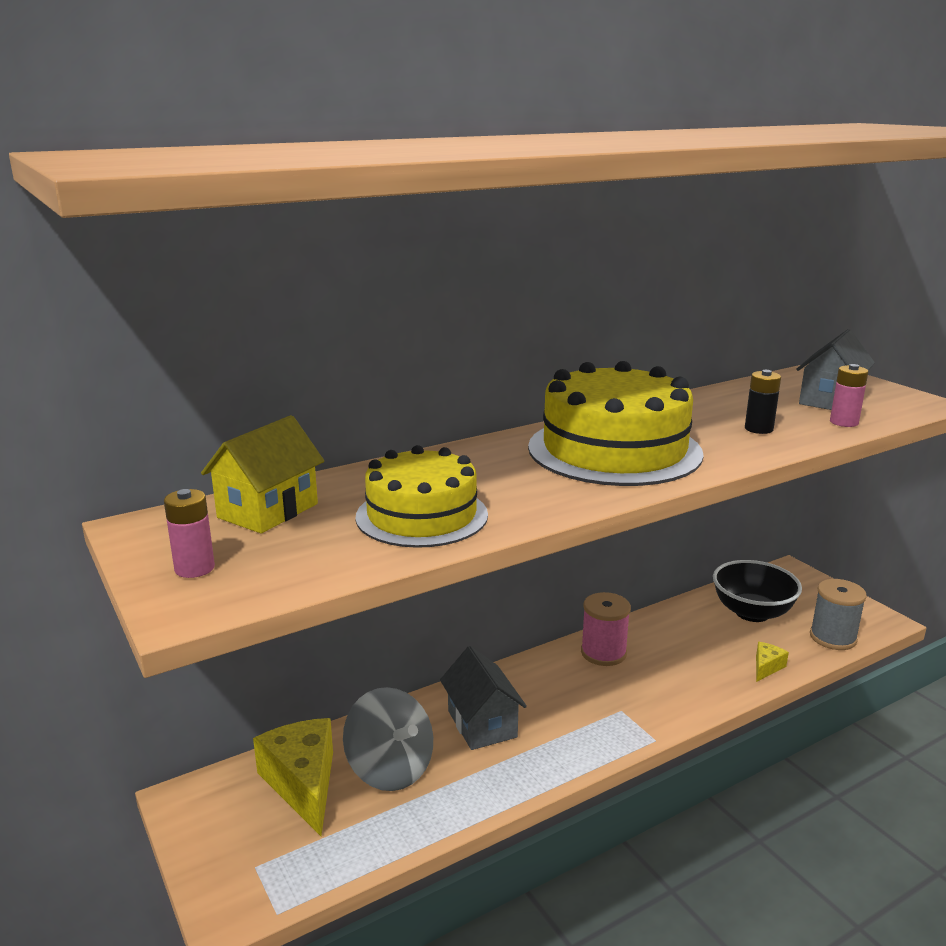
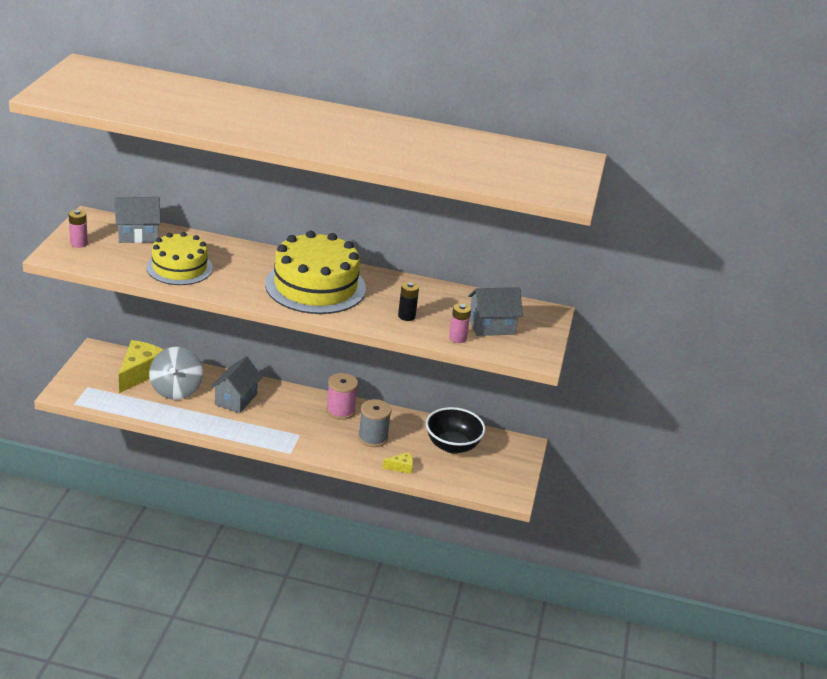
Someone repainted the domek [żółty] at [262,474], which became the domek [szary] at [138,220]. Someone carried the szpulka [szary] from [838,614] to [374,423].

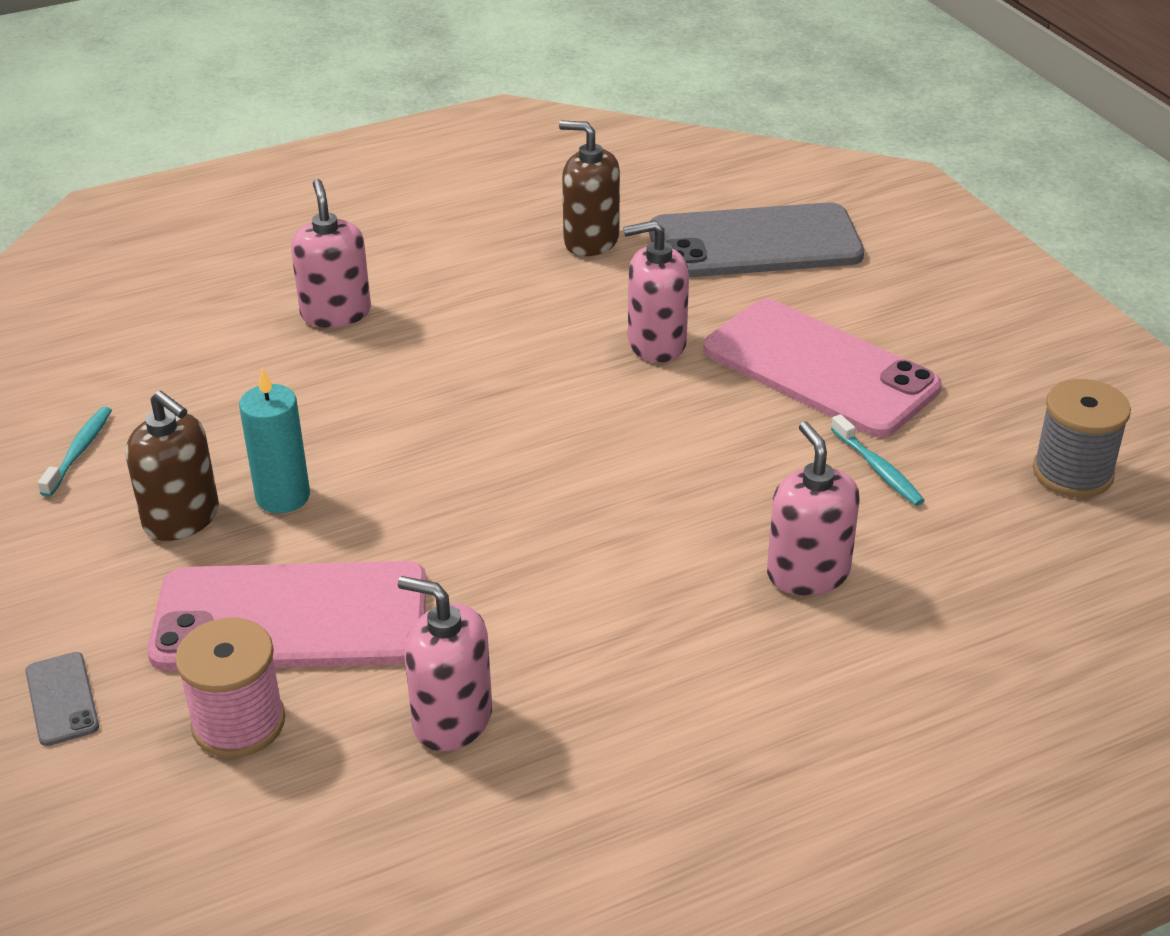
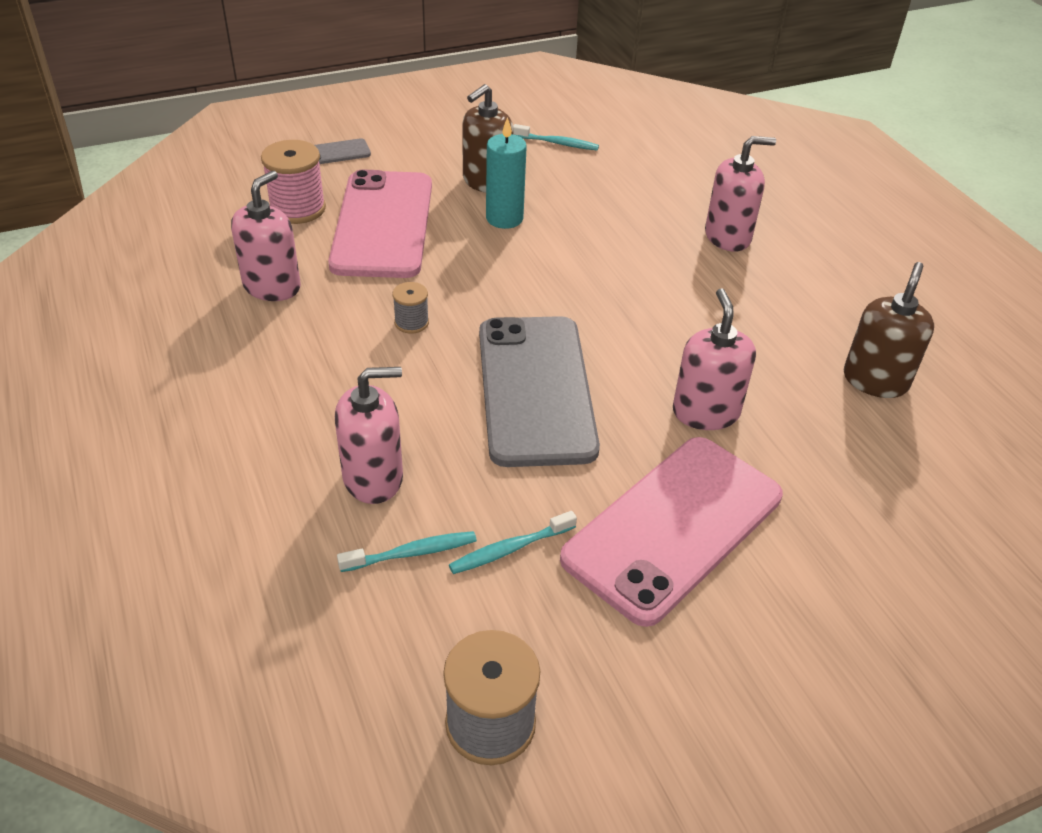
Someone put down the szczoteczka do zębów [turkusowy] at [407,551]. Someone put down the szpulka [szary] at [410,307]. Someone carried the telefon [szary] from [756,239] to [539,391].

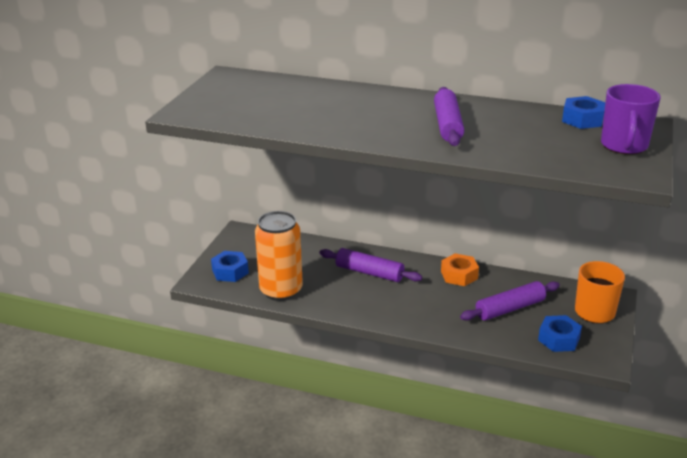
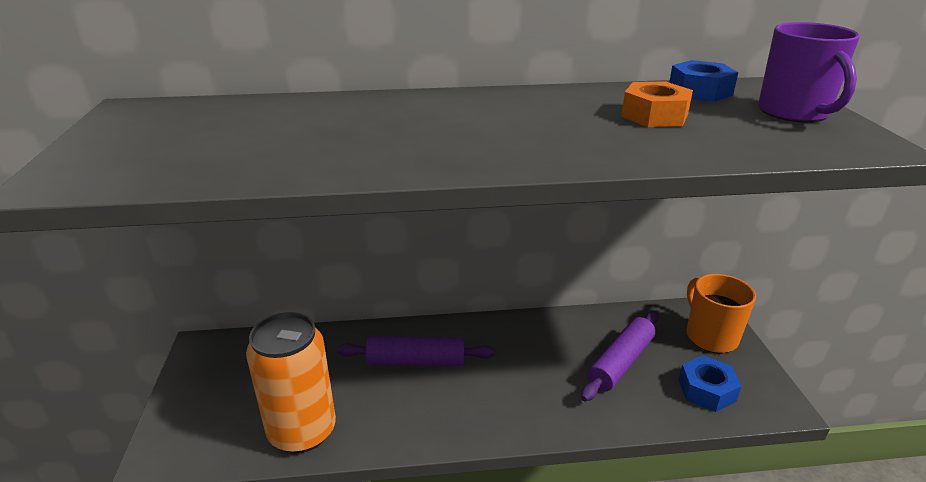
Someone carried the nakrętka [pomarańczowy] from [460,269] to [657,104]. Someone took away the nakrętka [niebieski] at [230,266]. Someone took away the wałek do ciasta [fioletowy] at [449,116].

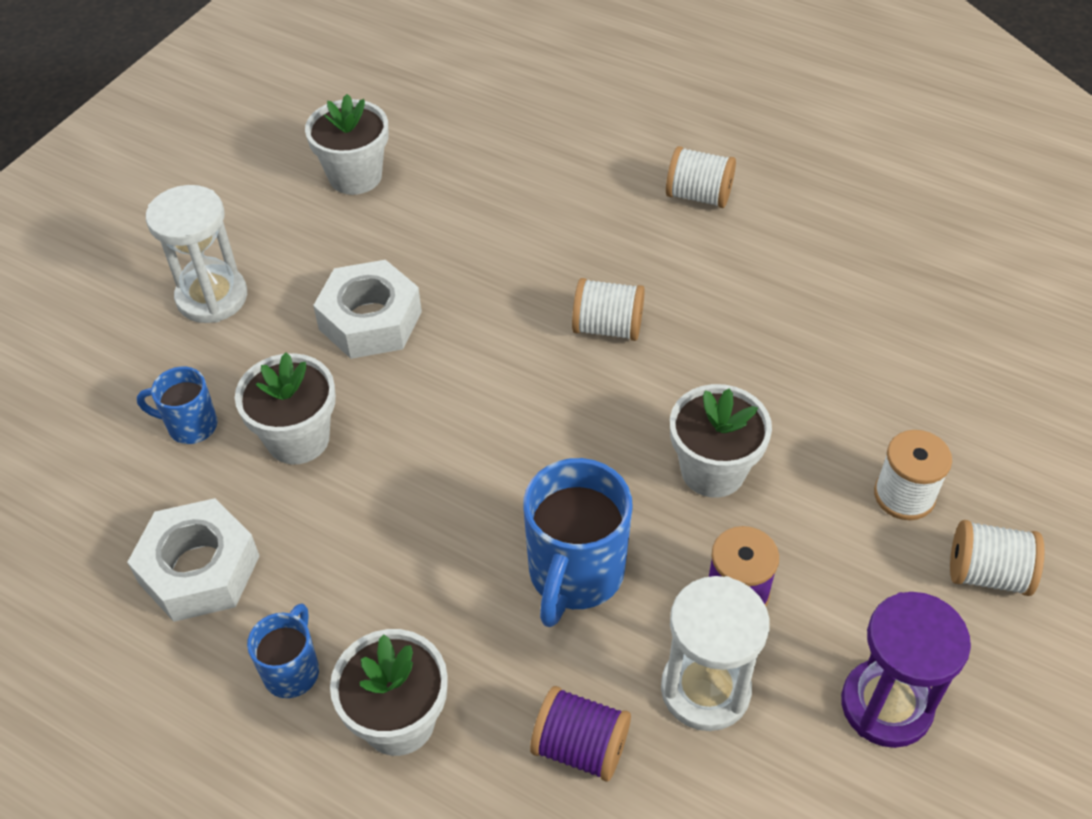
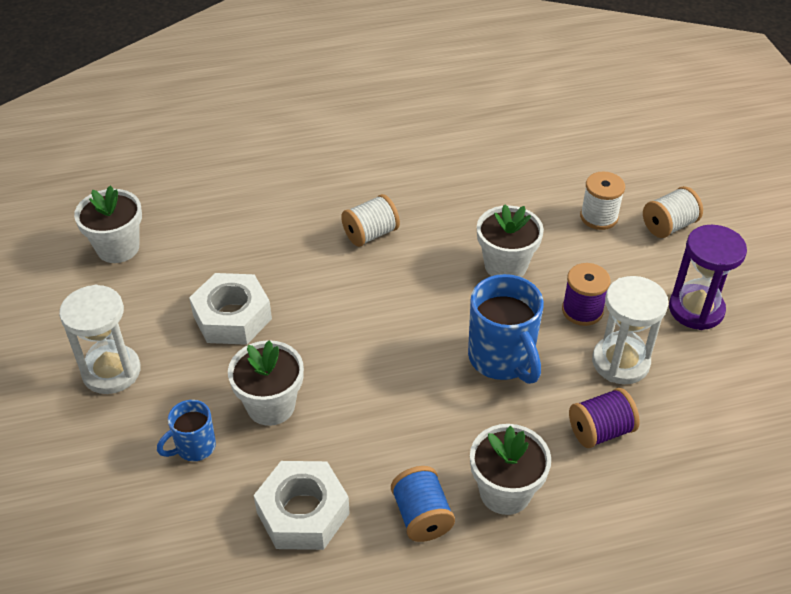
Someone swapped the kubek [niebieski] at [283,650] for the szpulka [niebieski] at [423,504]. Someone took away the szpulka [biały] at [701,177].

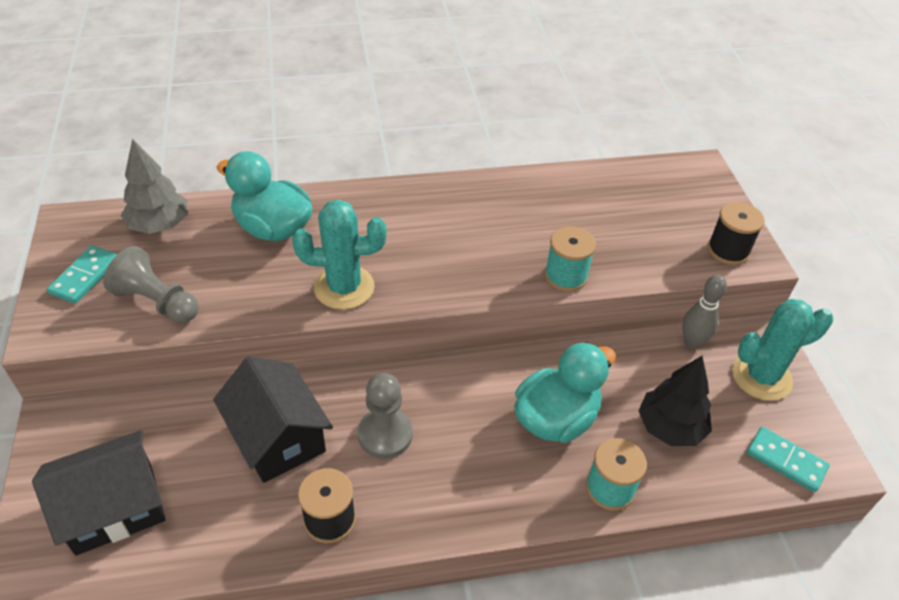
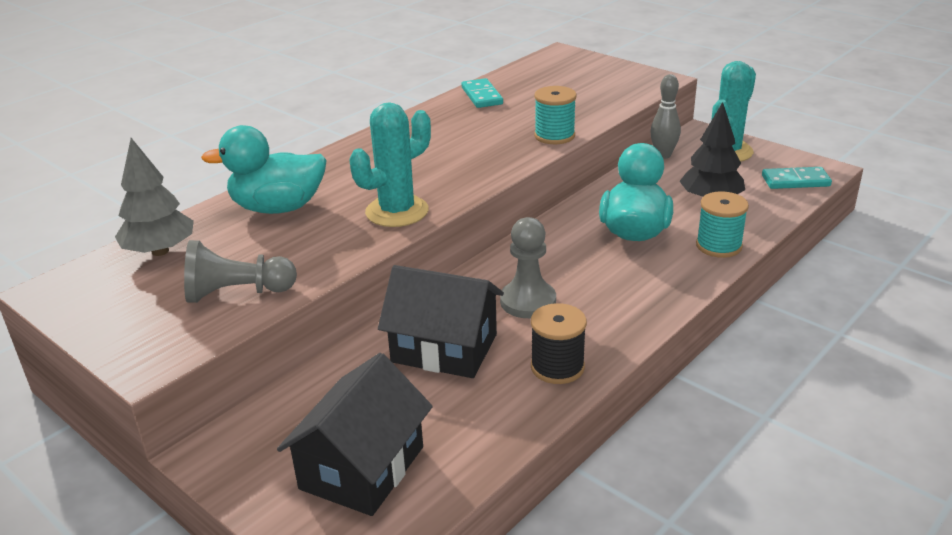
Someone carried the kostka domina [turkusowy] from [82,275] to [482,93]. Someone took away the szpulka [czarny] at [736,233].

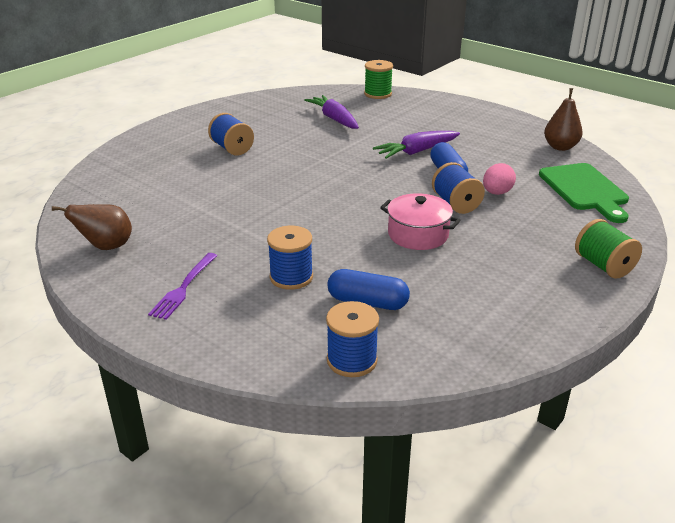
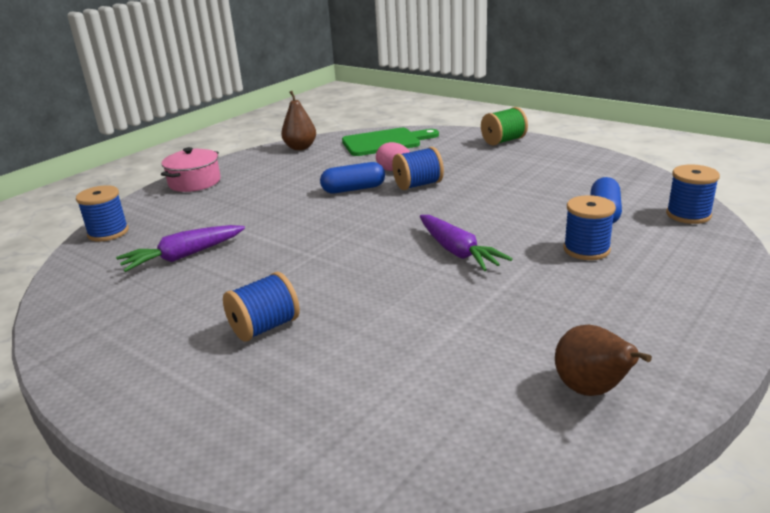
Someone repainted the szpulka [zielony] at [378,79], which became the szpulka [niebieski] at [102,213]. Someone carried the garnek [różowy] from [420,221] to [191,169]. Someone carried the marchewka [fioletowy] from [416,145] to [466,243]. Someone took away the widelec [fioletowy] at [183,286].

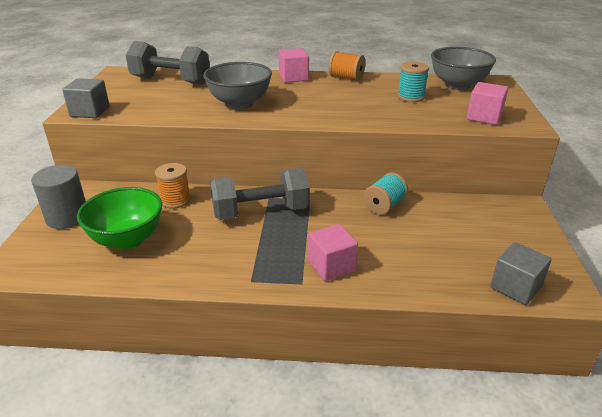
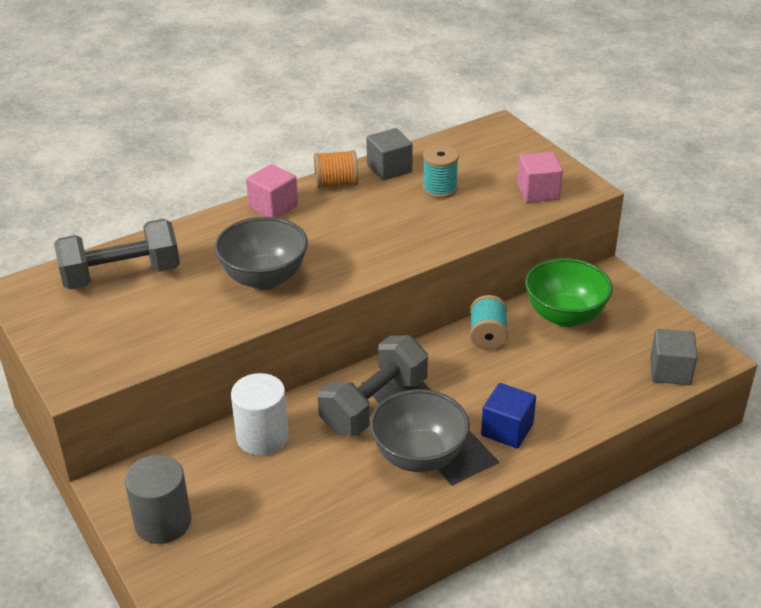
Someone swapped the szpulka [pomarańczowy] at [173,186] for the walec [biały] at [260,414]. Someone carried the sześcian [szary] from [86,98] to [389,154]. Someone carried the miska [szary] from [463,68] to [420,430]. Someone repainted the sześcian [różowy] at [333,252], which became the sześcian [niebieski] at [508,415]. Someone carried the miska [zielony] from [119,218] to [569,292].

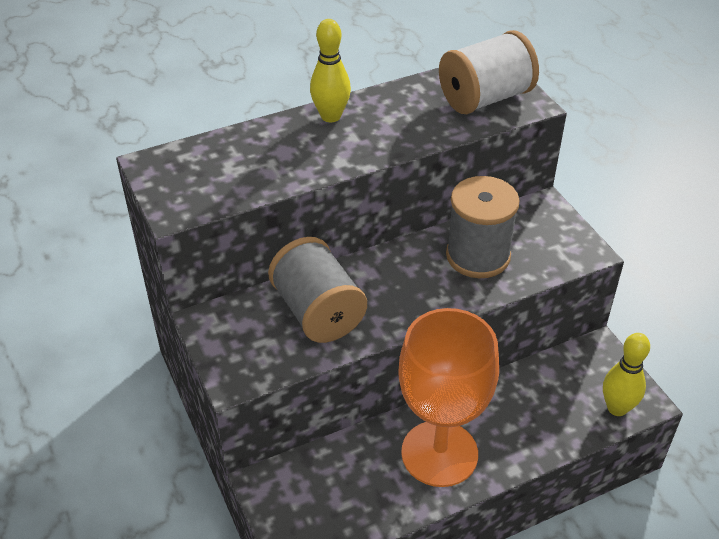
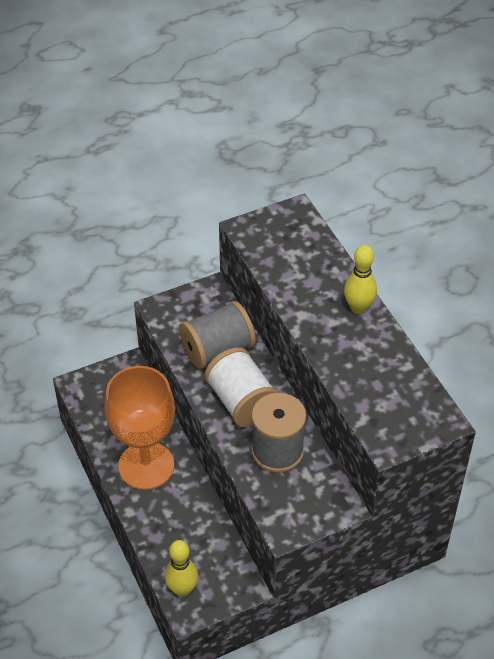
Someone carried the szpulka [biały] from [489,72] to [241,387].

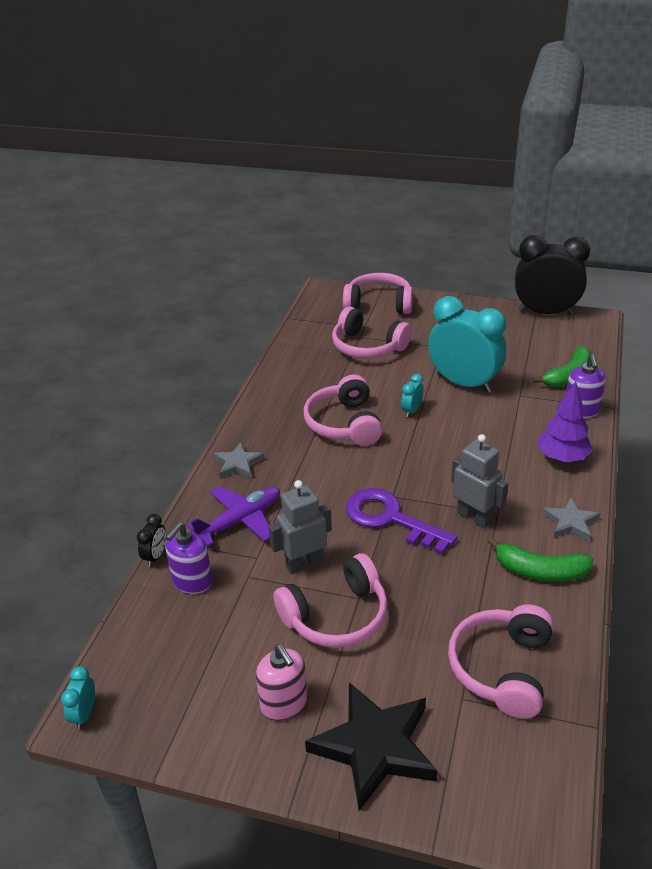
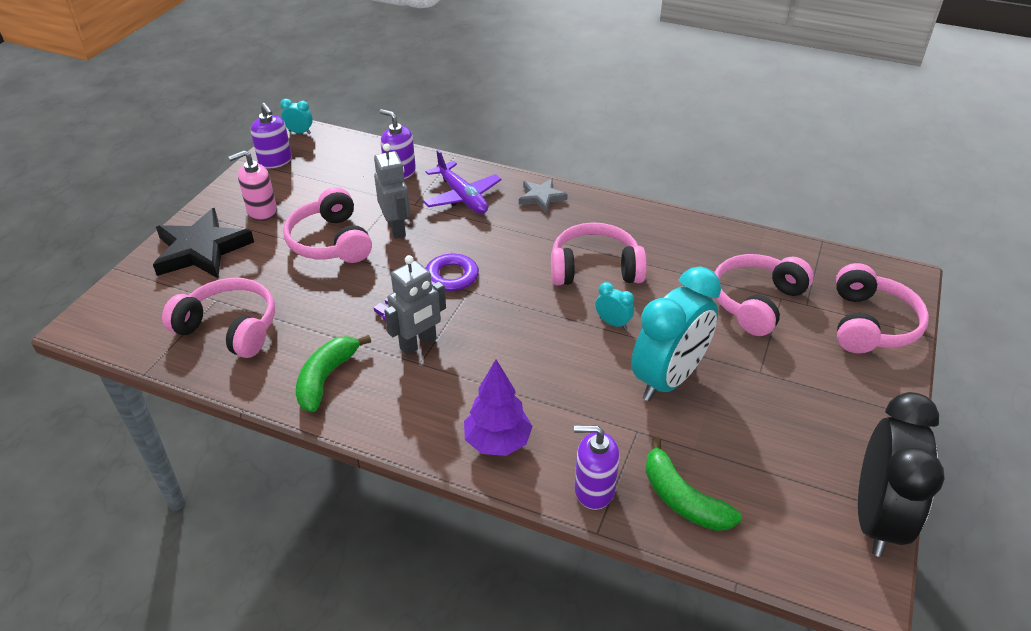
Someone put down the dozownik mydła [fioletowy] at [271,135]. Someone took away the budzik [czarny] at [151,540]. Someone took away the gwiazda [szary] at [571,519].

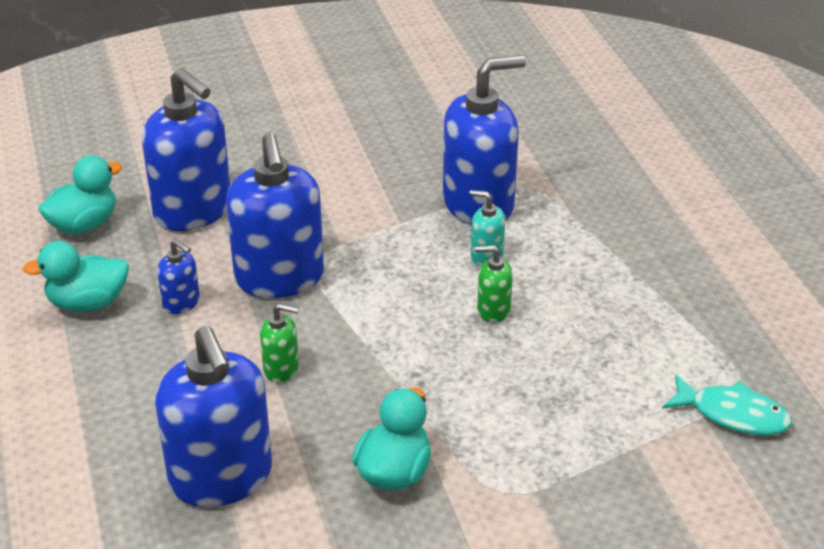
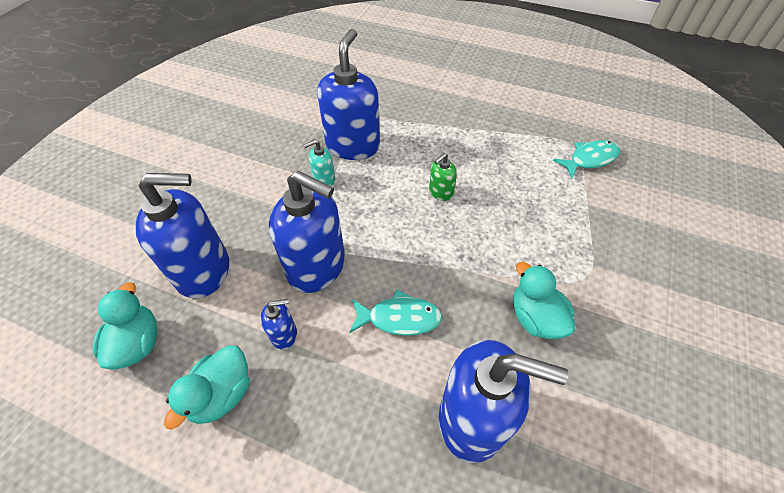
Someone carried the dozownik mydła [turkusowy] from [487,228] to [319,162]. Someone swapped the dozownik mydła [zielony] at [279,342] for the ryba [turkusowy] at [395,313].

